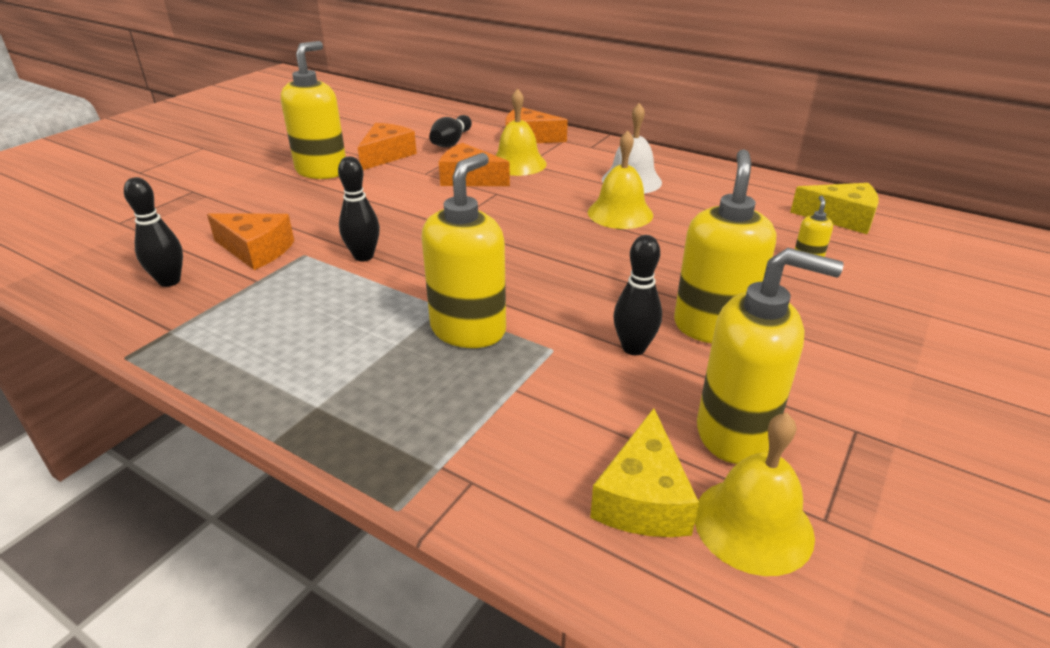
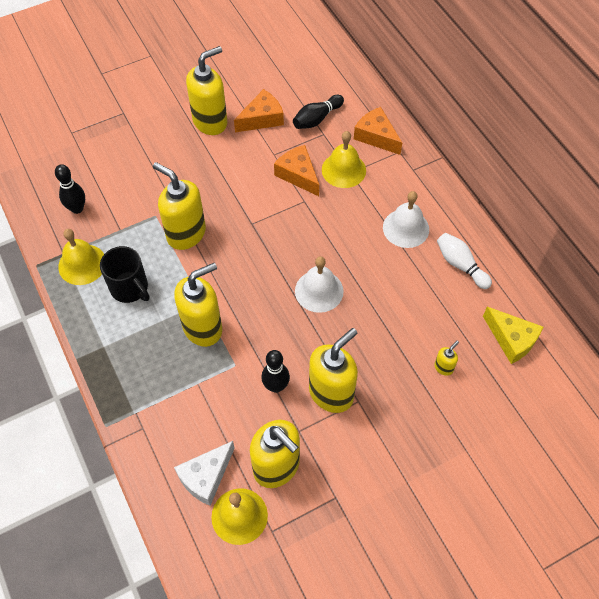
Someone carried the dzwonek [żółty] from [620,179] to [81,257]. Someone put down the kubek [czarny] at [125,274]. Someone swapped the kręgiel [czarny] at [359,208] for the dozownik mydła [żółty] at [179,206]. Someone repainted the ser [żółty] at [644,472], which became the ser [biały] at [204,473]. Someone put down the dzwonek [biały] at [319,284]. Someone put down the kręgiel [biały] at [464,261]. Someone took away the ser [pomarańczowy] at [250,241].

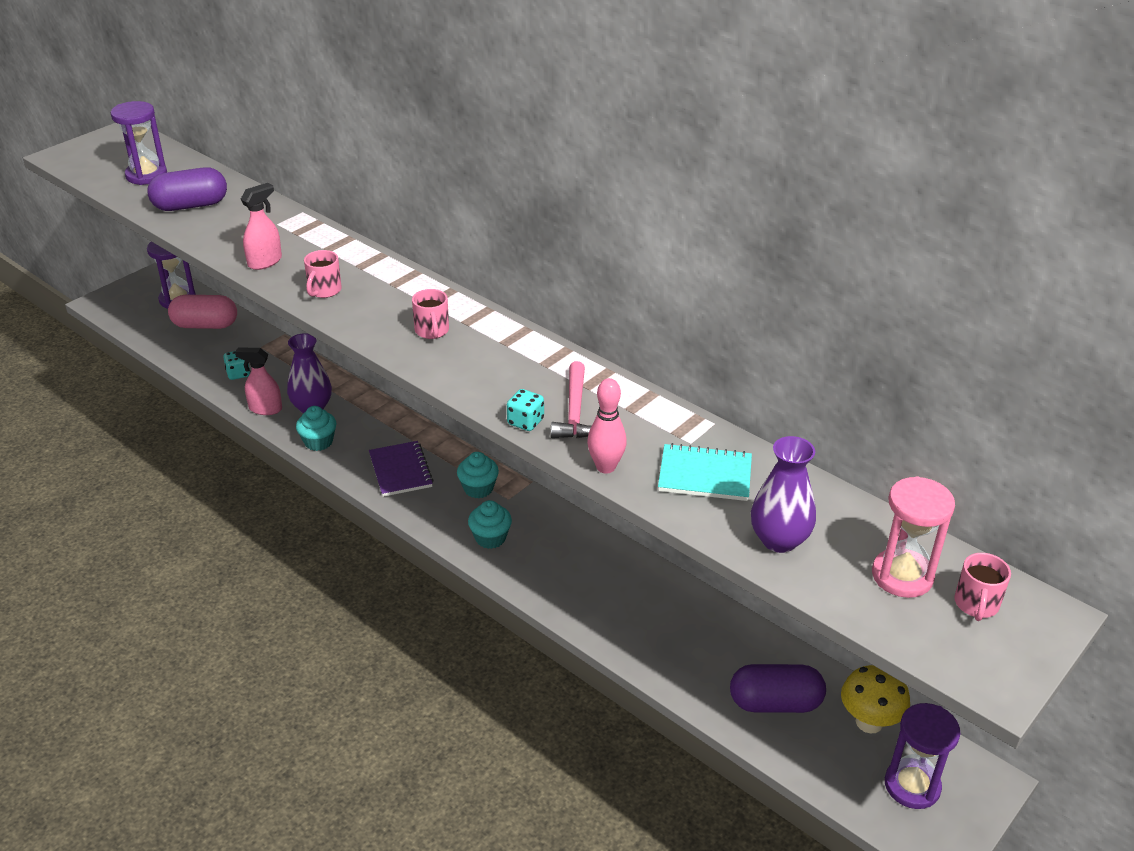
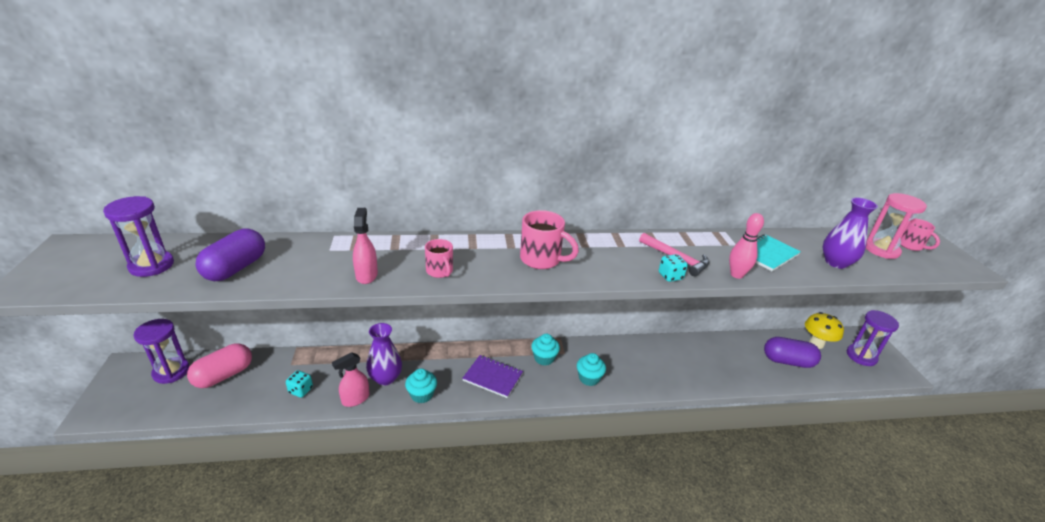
Someone scaled the kubek [różowy] at [430,314] by 1.59. Someone rotated the kapsułka [fioletowy] at [778,688] by 60 degrees clockwise.

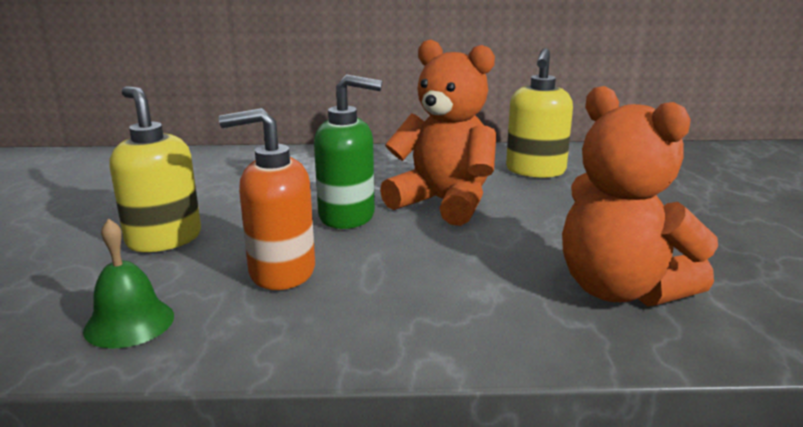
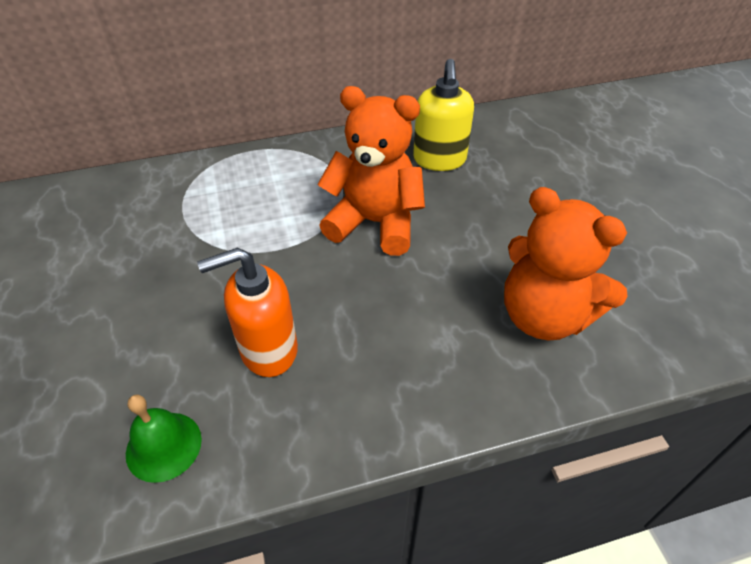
Someone took away the dozownik mydła [żółty] at [155,169]. Someone took away the dozownik mydła [zielony] at [348,151].

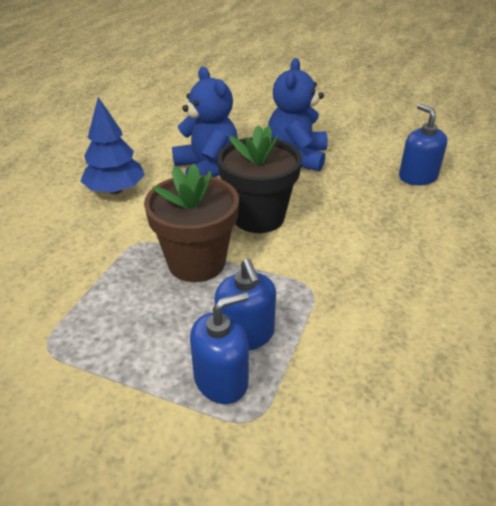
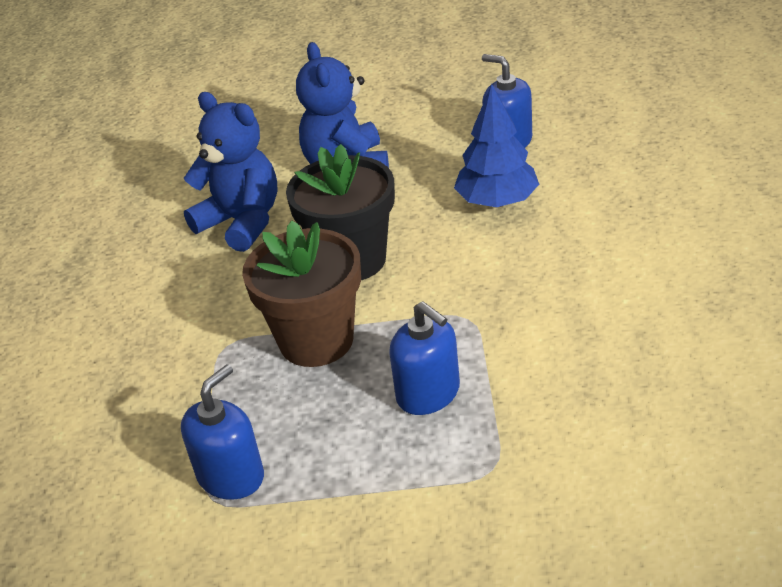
Someone carried the dozownik mydła [niebieski] from [219,347] to [222,432]. Someone carried the drzewko [niebieski] from [113,145] to [496,146].

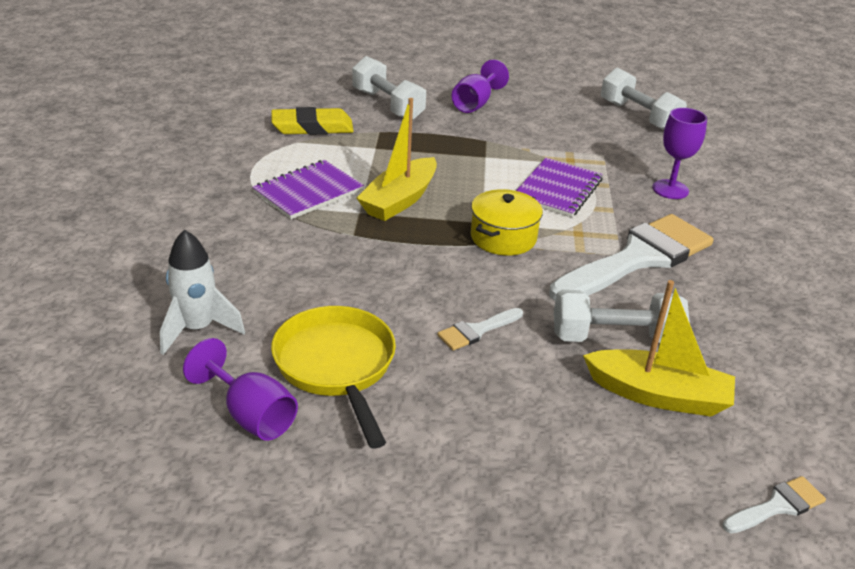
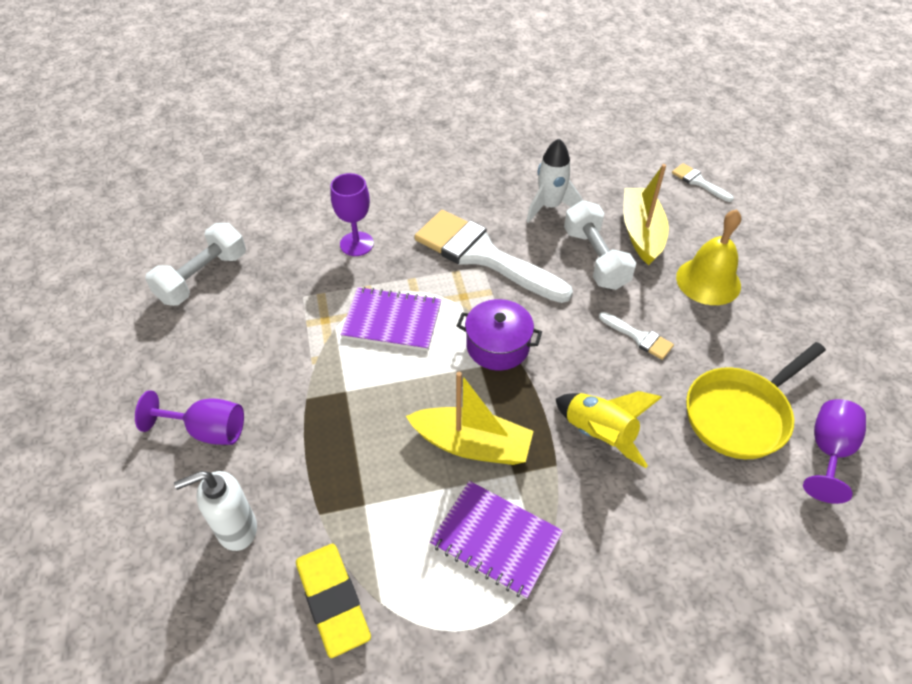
Someone swapped the hantel [biały] at [389,88] for the dozownik mydła [biały] at [215,511]. Someone repainted the garnek [żółty] at [507,222], which became the garnek [fioletowy] at [499,334]. Someone carried the rakieta [biały] from [202,292] to [554,181]. Someone put down the rakieta [żółty] at [609,429]. Someone put down the dzwonek [żółty] at [708,257].

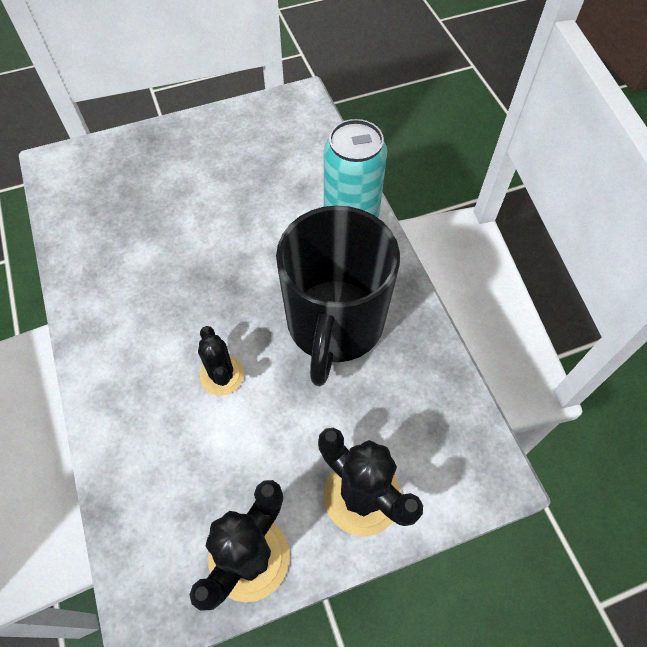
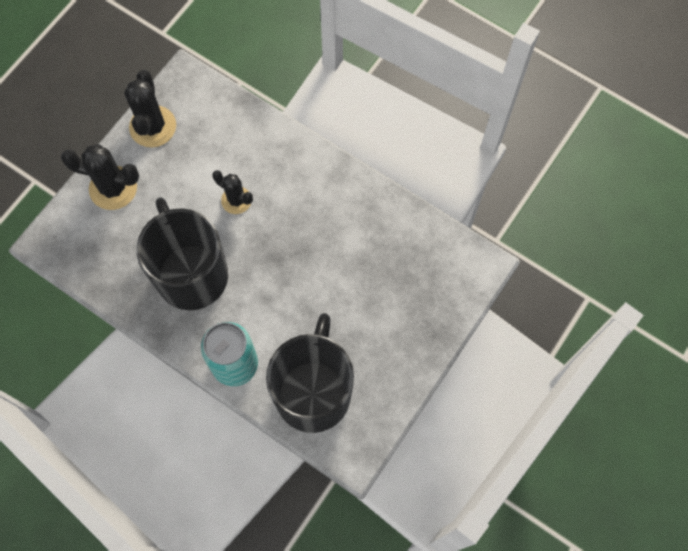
Someone put down the kubek [czarny] at [310,373].

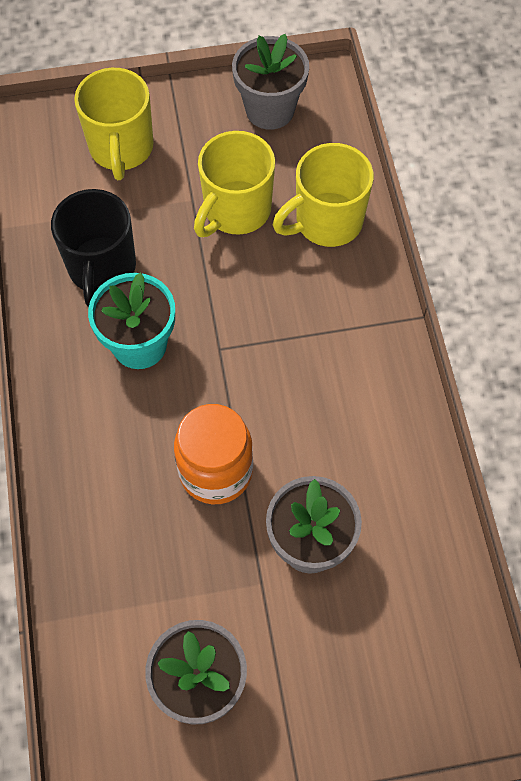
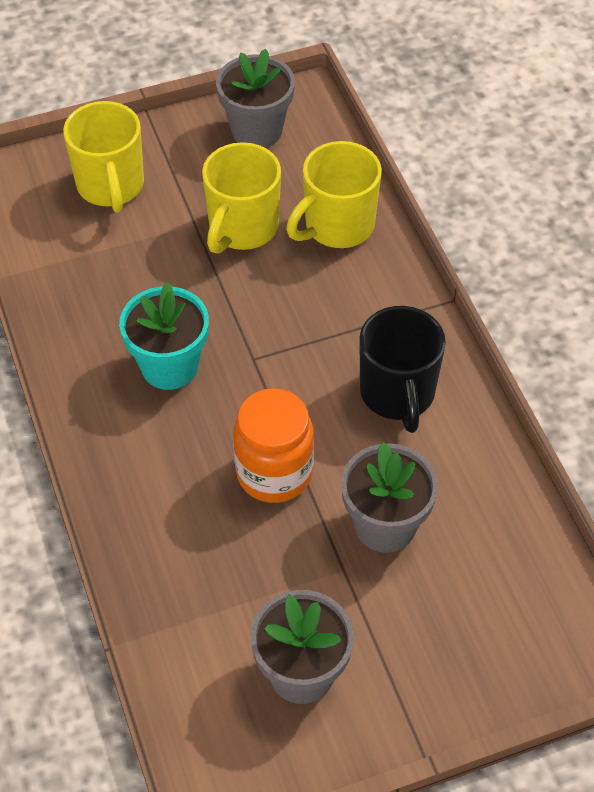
Someone carried the kubek [czarny] from [93,248] to [402,369].

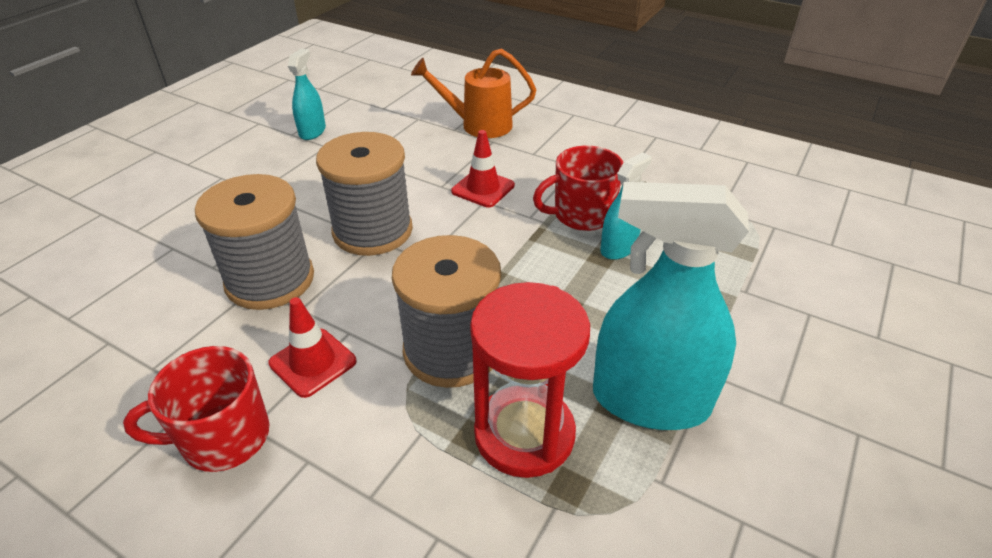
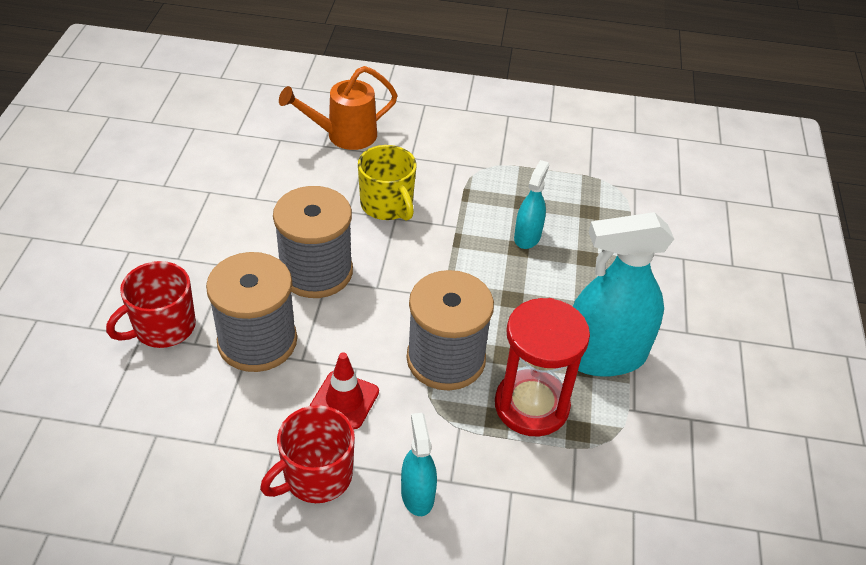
Someone carried the kubek [czerwony] from [578,188] to [151,304]. Someone swapped the pachołek [czerwony] at [483,168] for the kubek [żółty] at [387,183]. Someone carried the spryskiwacz [turkusowy] from [307,94] to [419,464].

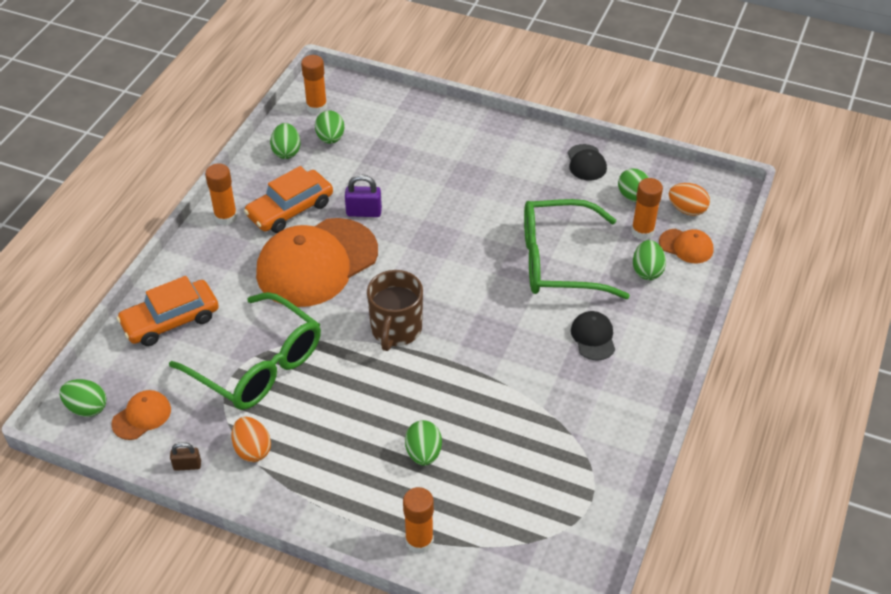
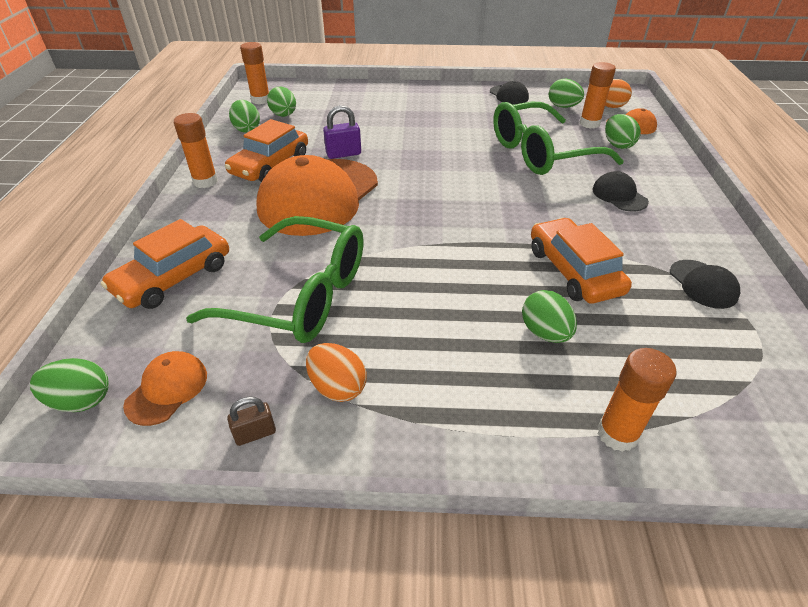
Someone put down the samochód [pomarańczowy] at [581,261]. Someone put down the czapka [czarny] at [705,284]. Someone took away the kubek [brązowy] at [395,310].

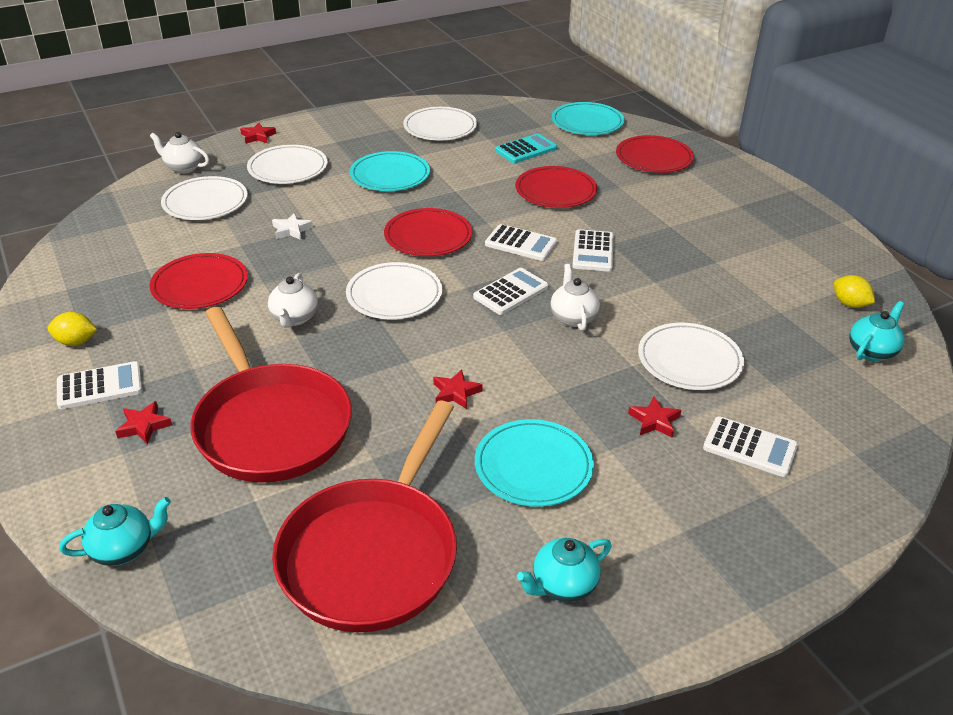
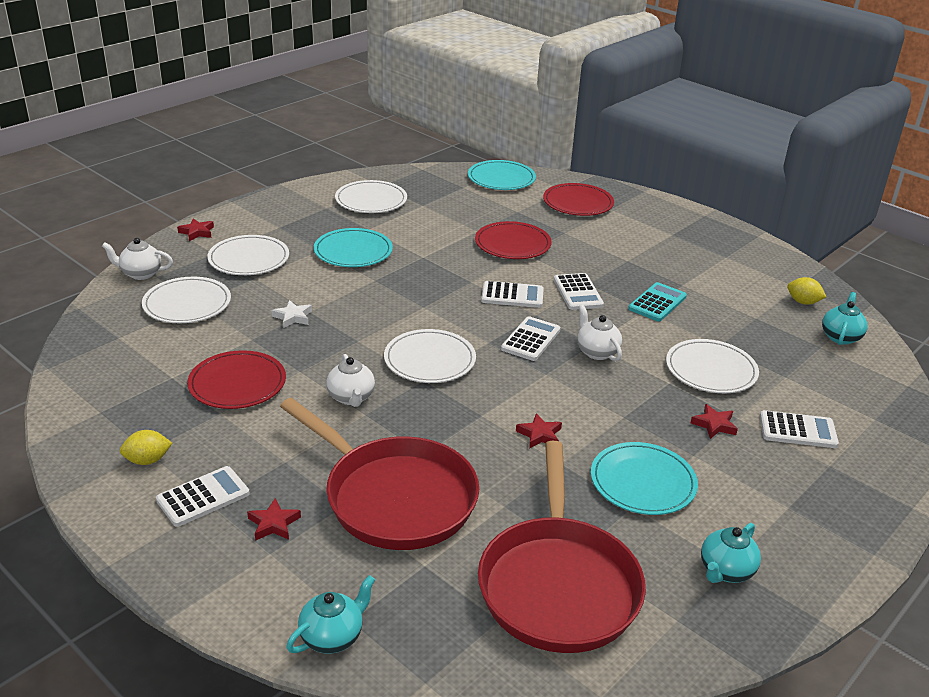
Someone carried the kalkulator [turkusowy] from [526,148] to [657,301]. Someone took away the talerz [czerwony] at [428,232].

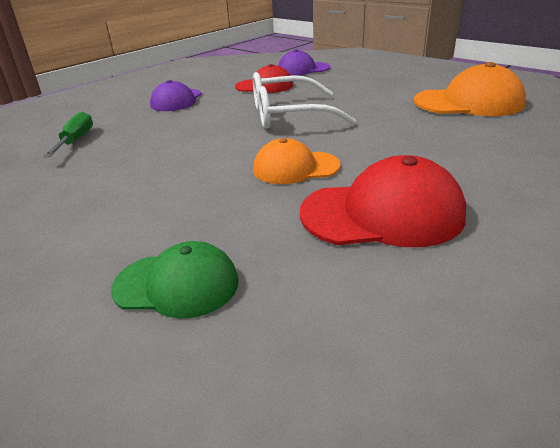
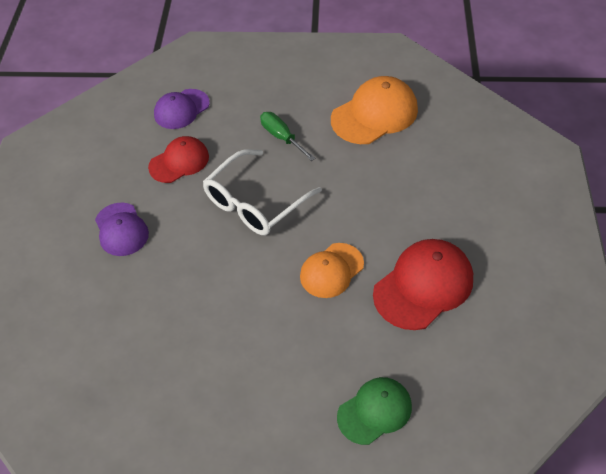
Someone carried the śrubokręt [zielony] from [68,134] to [287,136].

